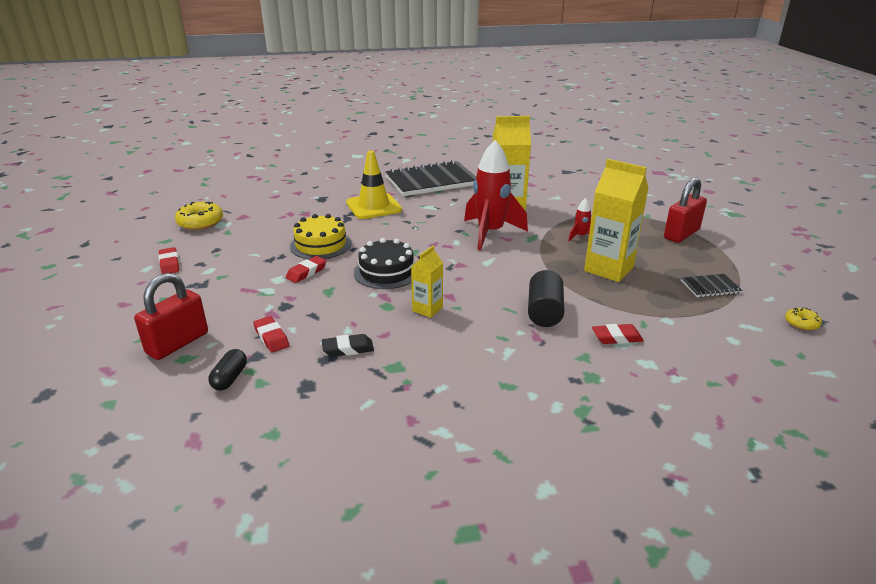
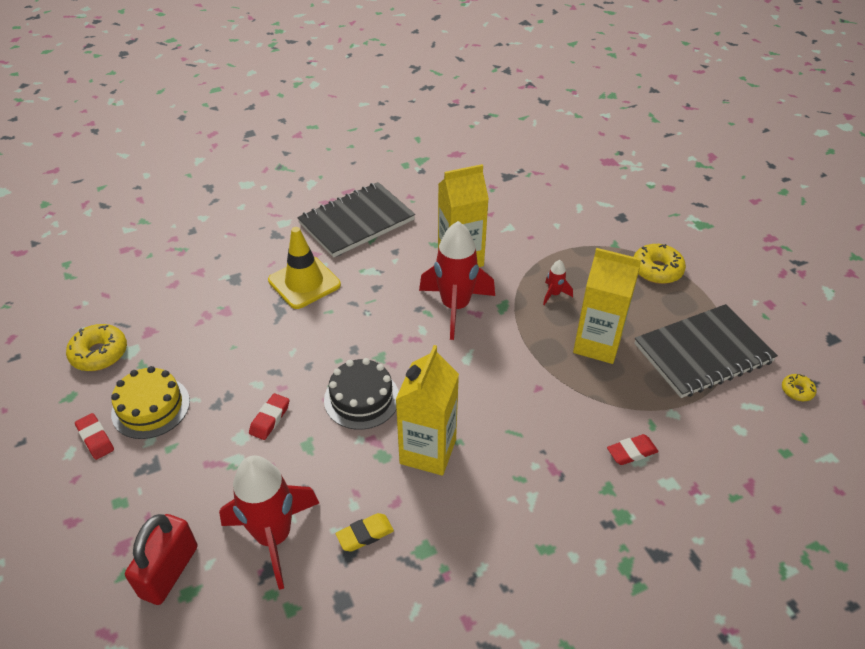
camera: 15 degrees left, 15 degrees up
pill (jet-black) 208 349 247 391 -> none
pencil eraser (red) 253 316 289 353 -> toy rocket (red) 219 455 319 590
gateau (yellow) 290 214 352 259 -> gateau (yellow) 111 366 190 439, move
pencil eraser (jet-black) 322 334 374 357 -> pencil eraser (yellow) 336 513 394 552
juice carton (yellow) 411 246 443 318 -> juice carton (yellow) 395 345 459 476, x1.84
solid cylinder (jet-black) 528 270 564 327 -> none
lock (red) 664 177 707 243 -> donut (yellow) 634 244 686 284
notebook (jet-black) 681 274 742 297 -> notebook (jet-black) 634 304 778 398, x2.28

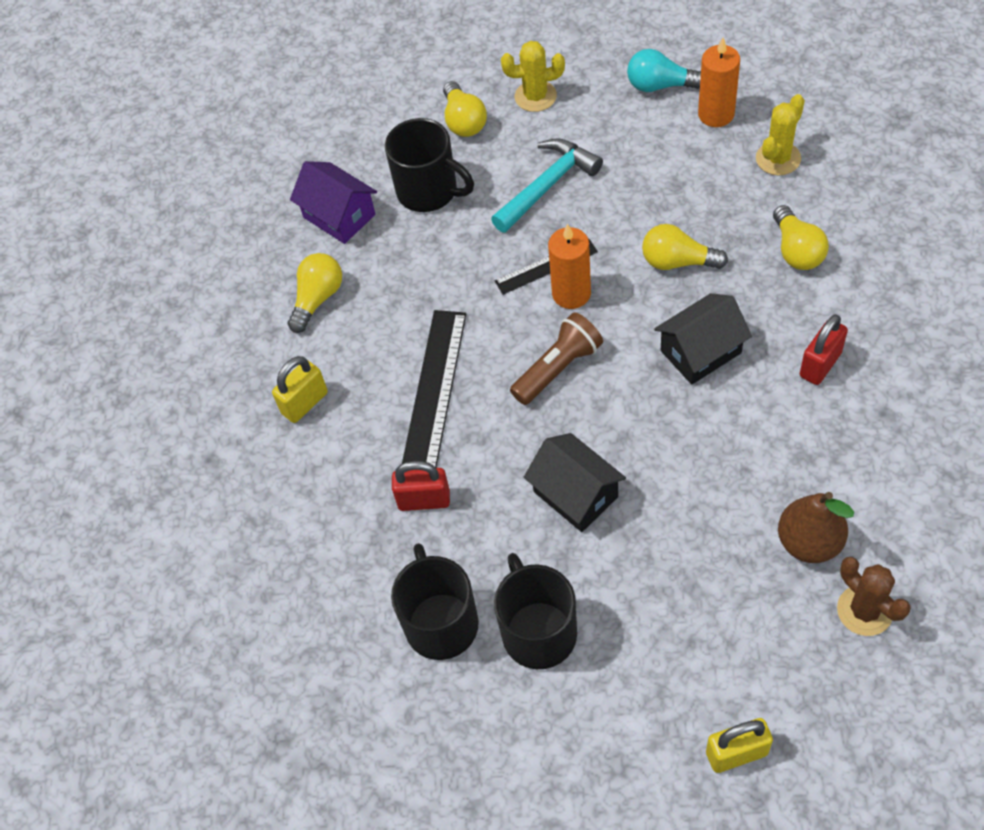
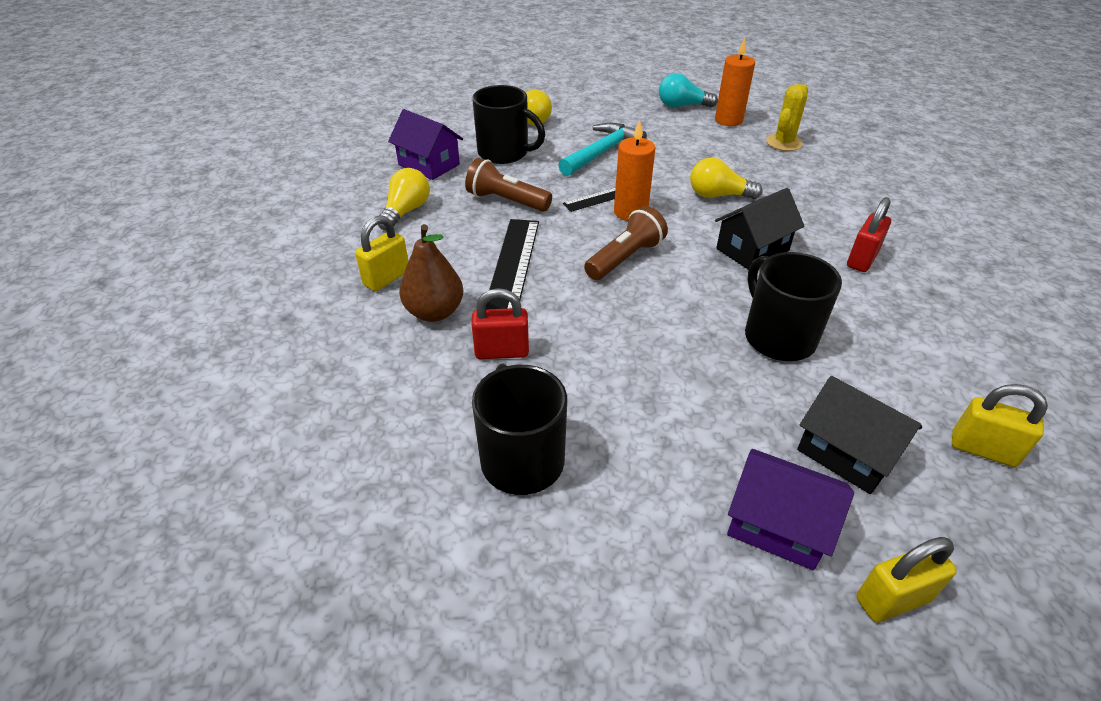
camera: 10 degrees left, 15 degrees down
coffee mug (jet-black) 494 553 577 669 -> coffee mug (jet-black) 745 252 842 361, move
prickly plant (yellow) 501 41 565 112 -> none
toy house (jet-black) 524 433 626 532 -> toy house (jet-black) 797 376 922 494, move
light bulb (yellow) 773 205 829 270 -> none
pear (dark brown) 778 492 854 563 -> pear (dark brown) 399 224 463 322, move
prickly plant (dark brown) 837 557 911 636 -> lock (yellow) 952 384 1048 467
none -> torch (dark brown) 465 158 552 212
none -> toy house (violet) 727 449 854 570

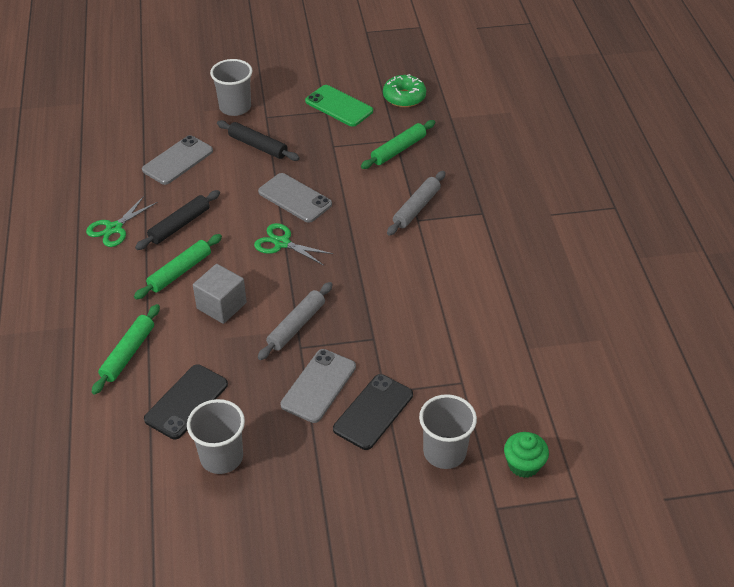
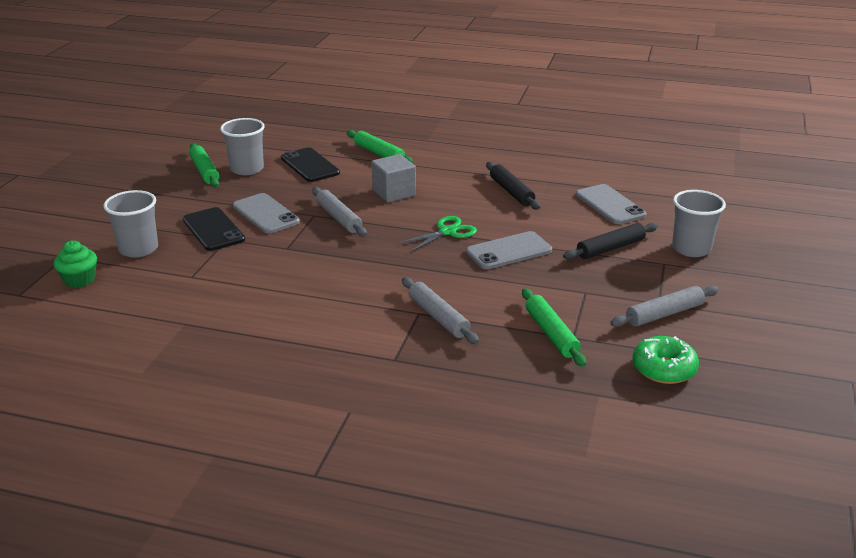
camera: 115 degrees right, 15 degrees down
pair of scissors (leaf-green) 86 196 158 247 -> none
rolling pin (leaf-green) 134 234 222 299 -> rolling pin (leaf-green) 189 143 219 187, move
phone (leaf-green) 305 85 373 127 -> rolling pin (ash-grey) 610 286 719 327

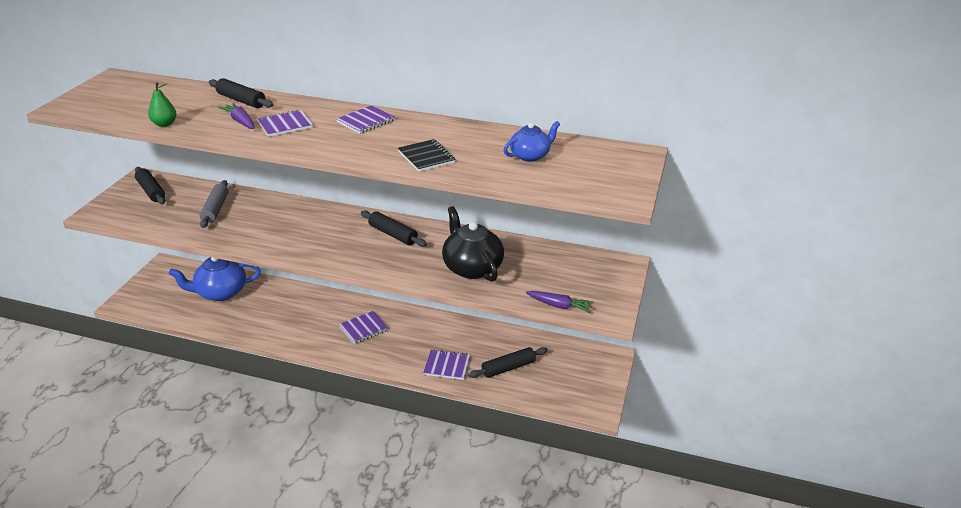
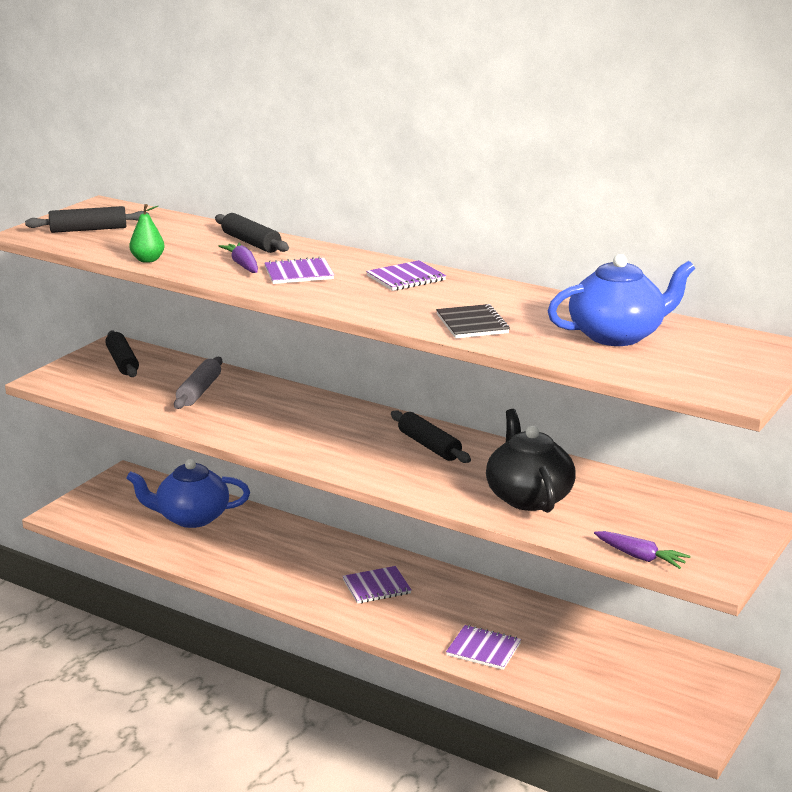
camera: 15 degrees right, 10 degrees down
rolling pin (jet-black) 468 347 548 378 -> rolling pin (jet-black) 25 206 149 233, move
china teapot (blue) 504 121 560 162 -> china teapot (blue) 548 254 695 346, x1.66

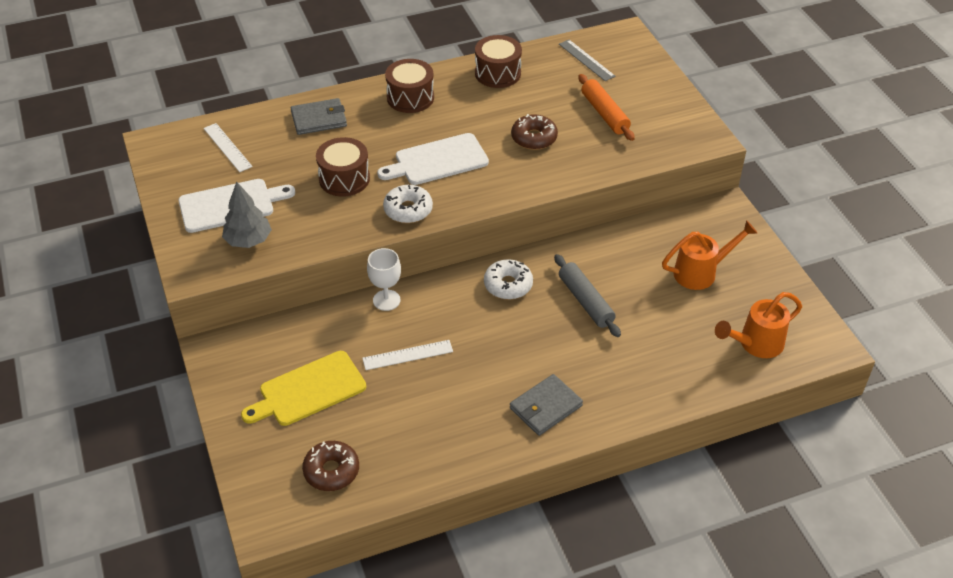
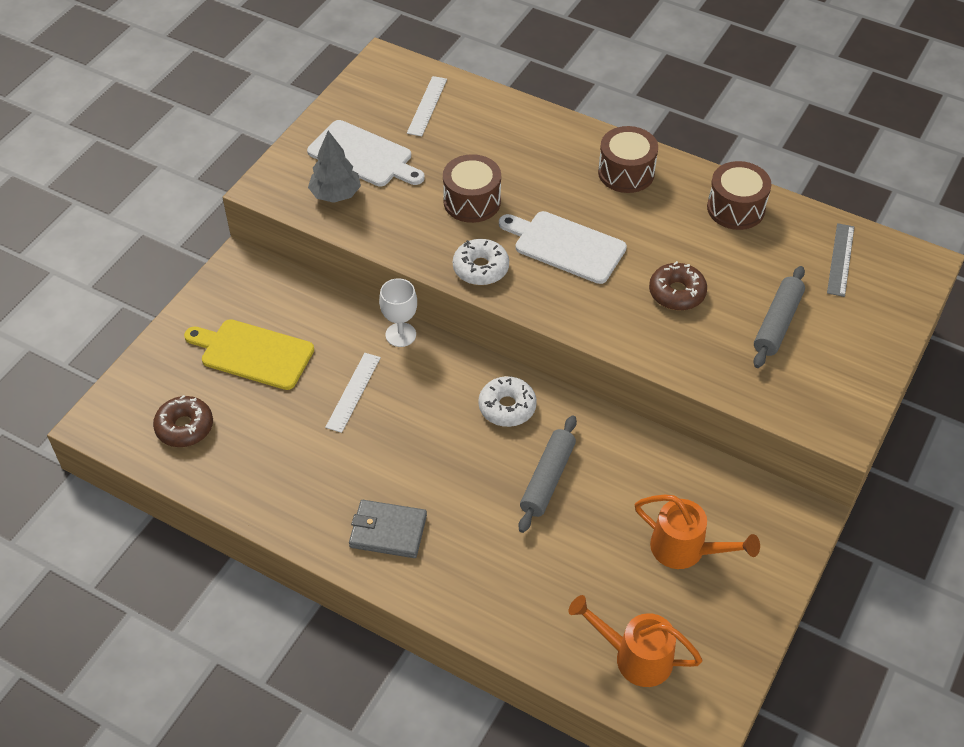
camera: 50 degrees right, 5 degrees up
billfold (ash-grey) 291 98 347 135 -> none
straightedge (white) 362 340 453 370 -> straightedge (white) 325 353 381 433, 75 degrees clockwise
rolling pin (bright orange) 578 74 635 141 -> rolling pin (ash-grey) 753 266 805 368

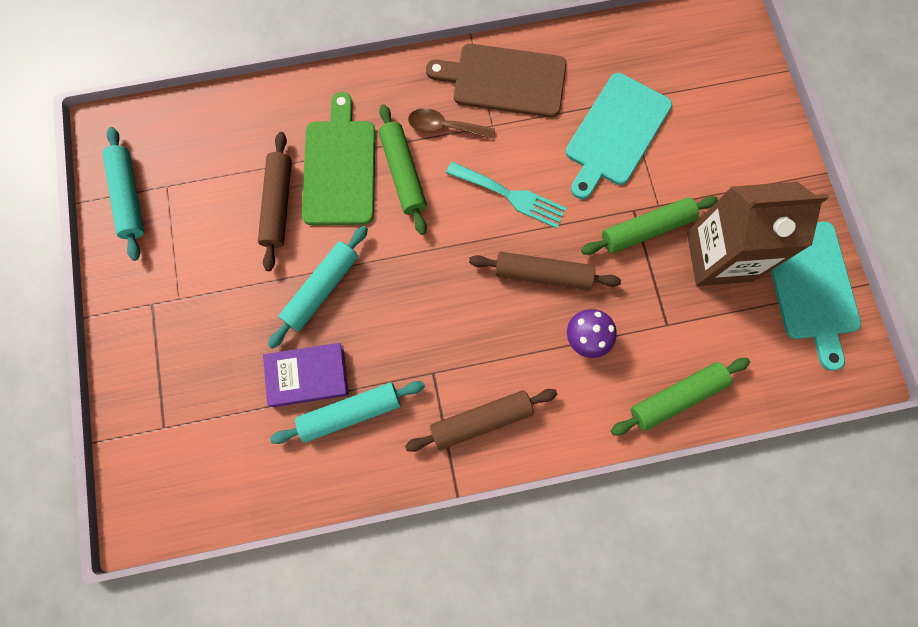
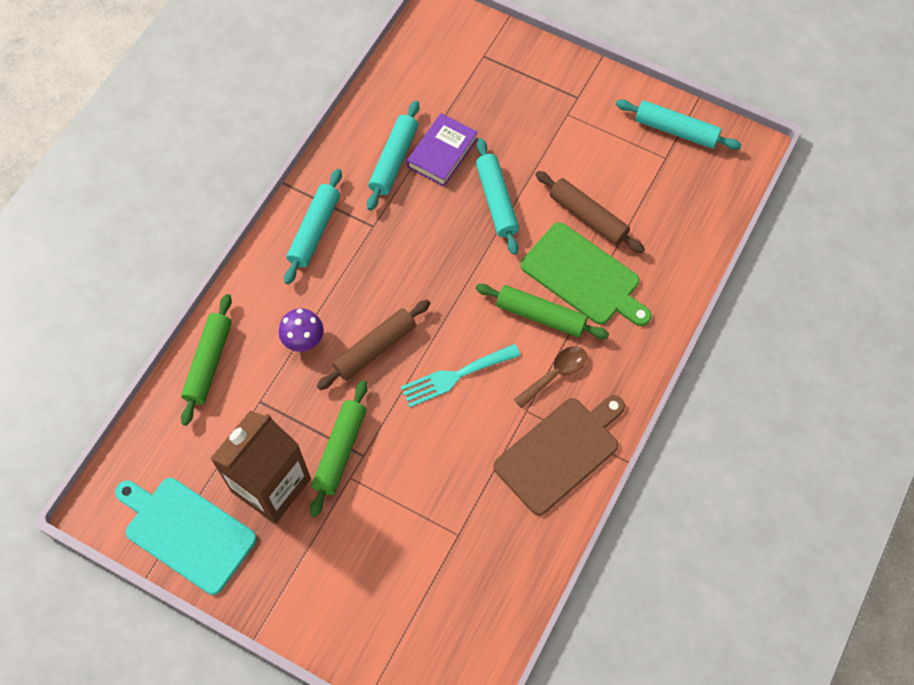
camera: 130 degrees right, 10 degrees down
rolling pin (dark brown) 405 389 558 452 -> rolling pin (aqua) 284 169 342 285
cutting board (aqua) 566 73 672 199 -> none

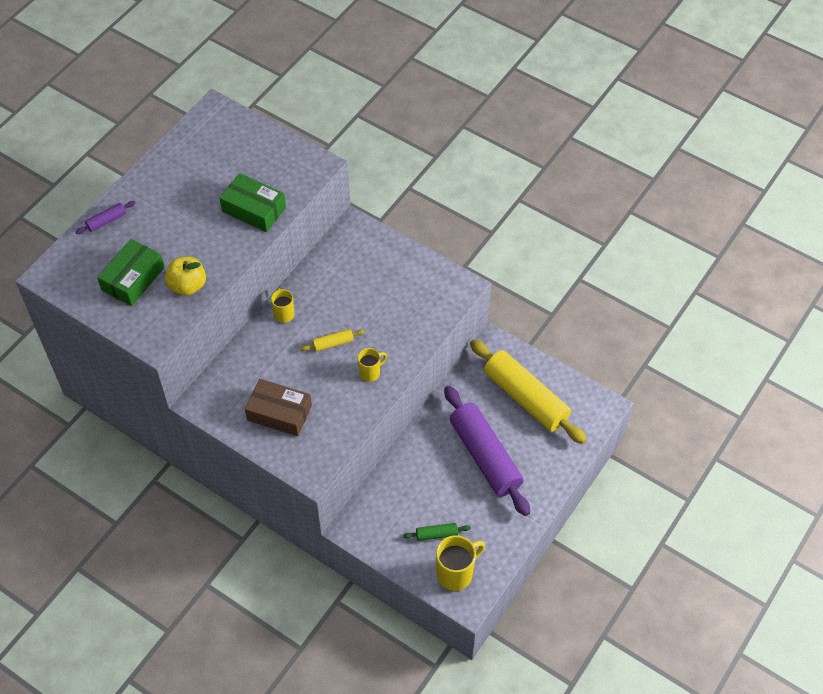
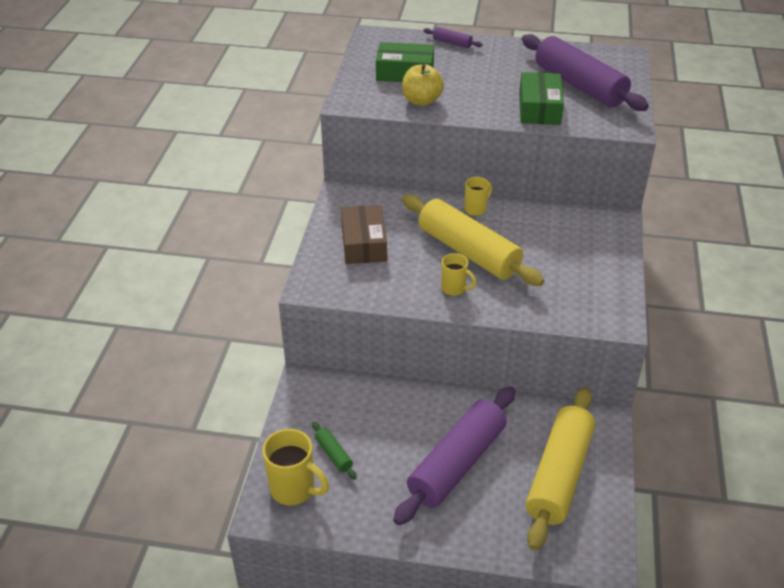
camera: 65 degrees right, 15 degrees down
rolling pin (yellow) 301 329 365 352 -> rolling pin (yellow) 402 195 545 286, x2.45
none -> rolling pin (violet) 522 34 649 111

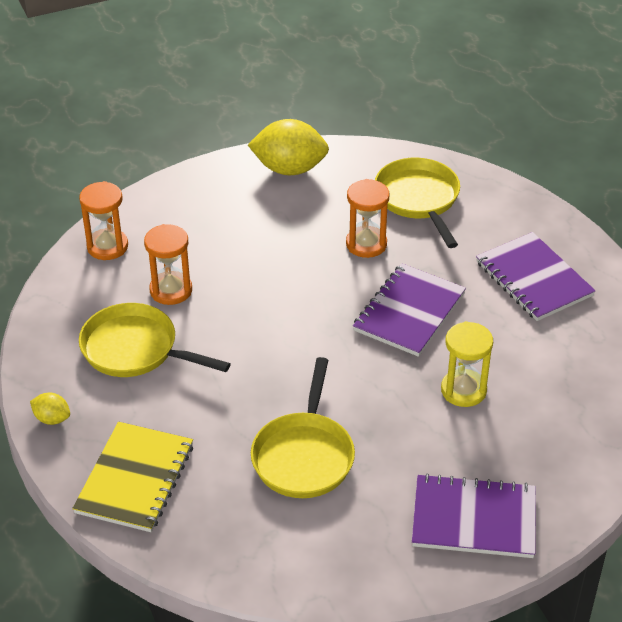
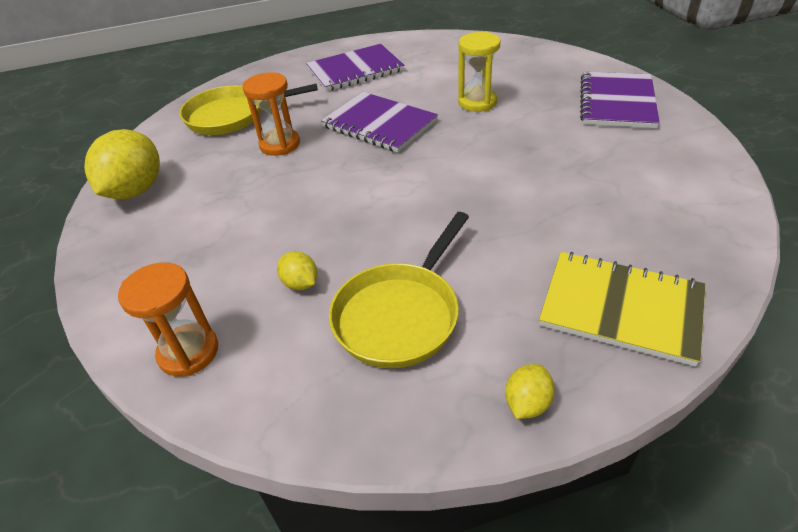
camera: 80 degrees left, 0 degrees up
sand timer (bright orange) 144 224 192 305 -> lemon (yellow) 277 251 317 290
frying pan (yellow) 251 357 355 498 -> none

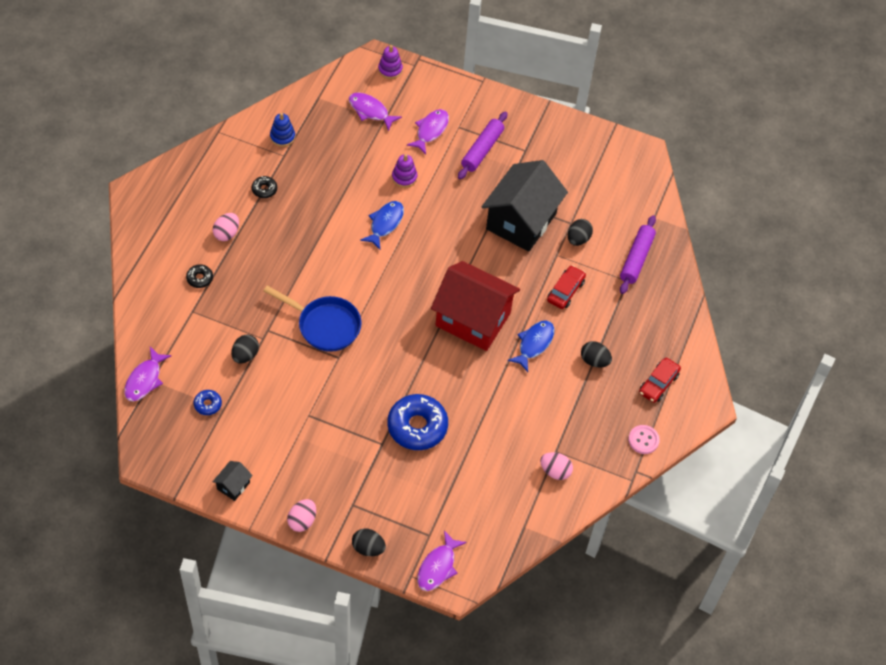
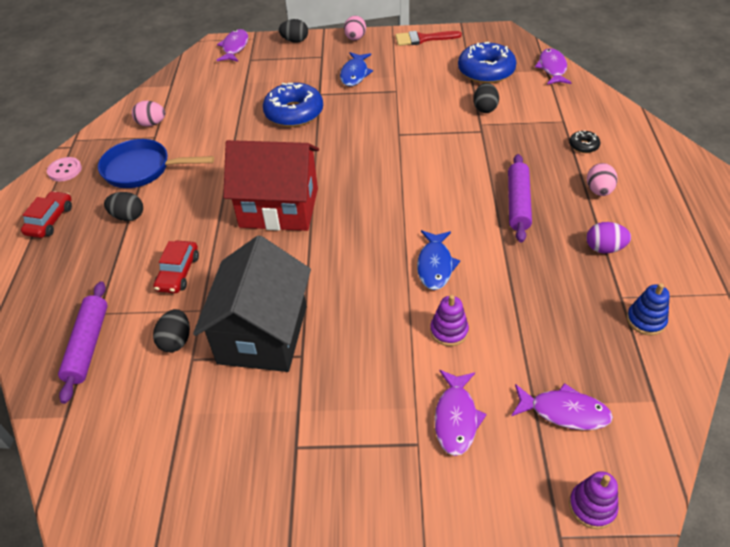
camera: 165 degrees right, 10 degrees down
donut (blue) 194 390 222 415 -> donut (blue) 458 42 516 83, x2.18
toy house (jet-black) 213 461 253 501 -> paint brush (red) 395 31 462 46
donut (jet-black) 252 176 277 198 -> egg (violet) 587 222 631 253
frying pan (blue) 263 286 362 352 -> frying pan (blue) 98 139 214 188, move
rolling pin (violet) 458 111 508 179 -> rolling pin (violet) 508 154 532 242, move
toy fish (blue) 508 321 555 372 -> toy fish (blue) 340 52 373 86, move

